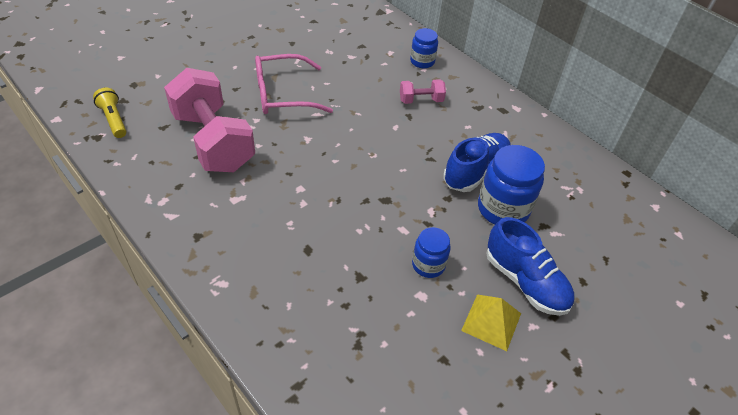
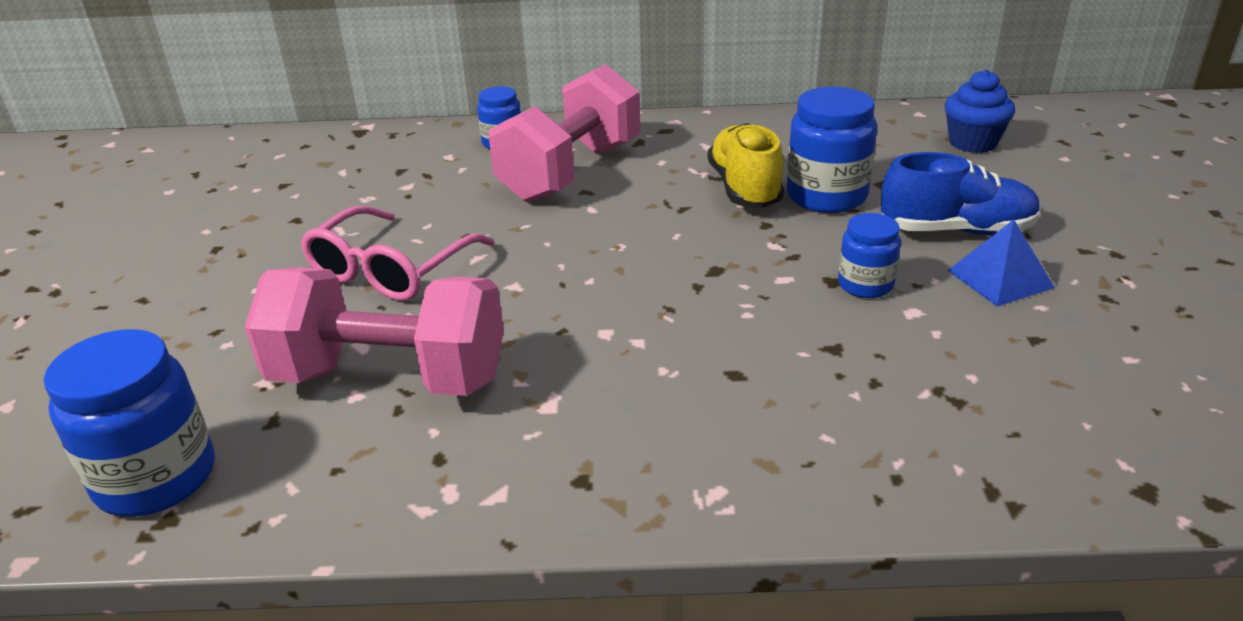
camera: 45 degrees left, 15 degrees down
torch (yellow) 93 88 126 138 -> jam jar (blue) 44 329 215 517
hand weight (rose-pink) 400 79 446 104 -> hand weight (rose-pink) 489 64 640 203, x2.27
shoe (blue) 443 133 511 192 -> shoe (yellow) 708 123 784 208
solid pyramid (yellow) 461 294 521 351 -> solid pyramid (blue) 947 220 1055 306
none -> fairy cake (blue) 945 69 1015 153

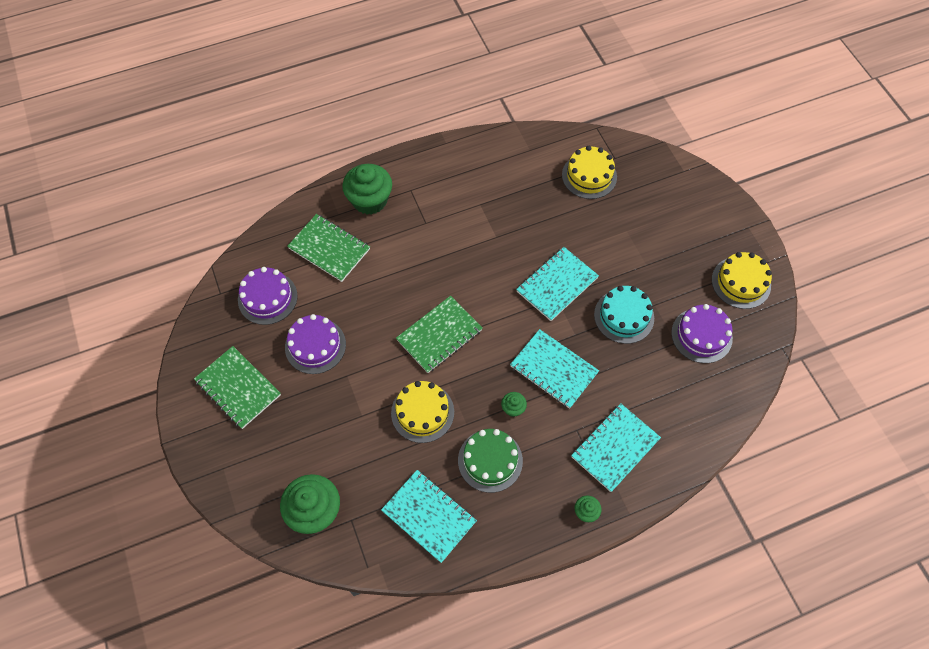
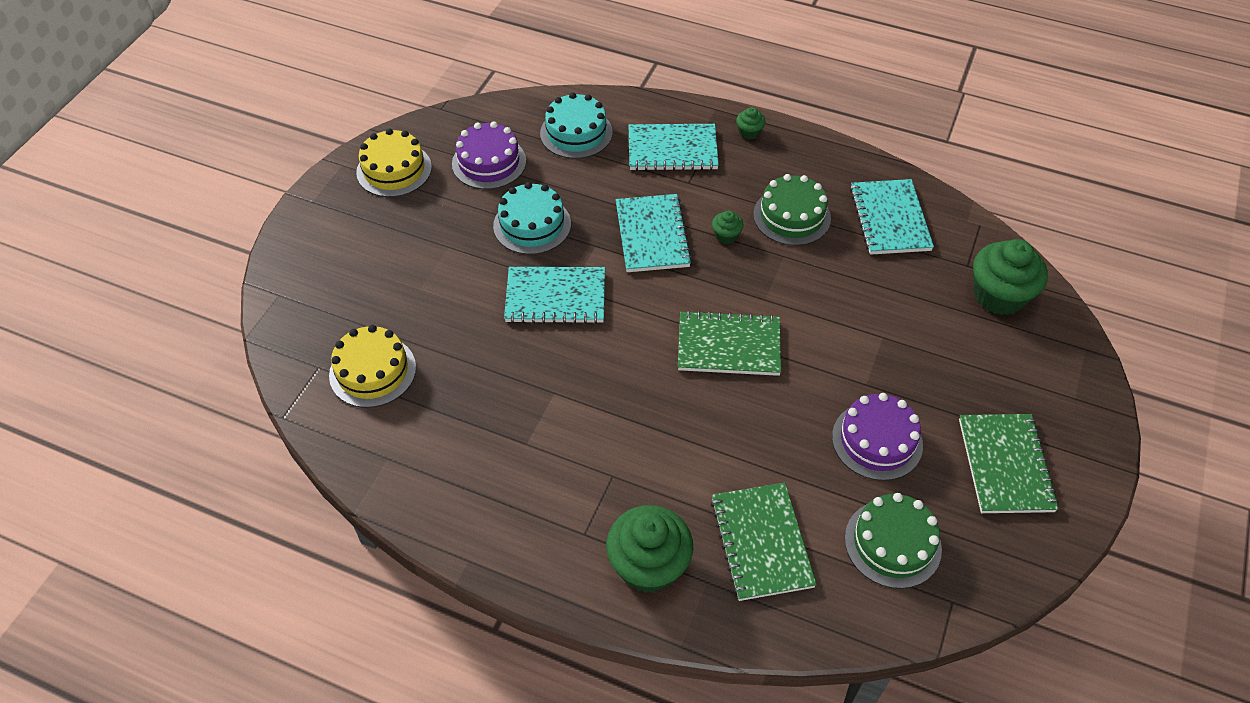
camera: 135 degrees left, 10 degrees down
gateau (violet) 238 267 298 325 -> gateau (leaf-green) 845 493 942 589
gateau (yellow) 391 381 454 443 -> none
none -> gateau (aqua) 540 92 613 159

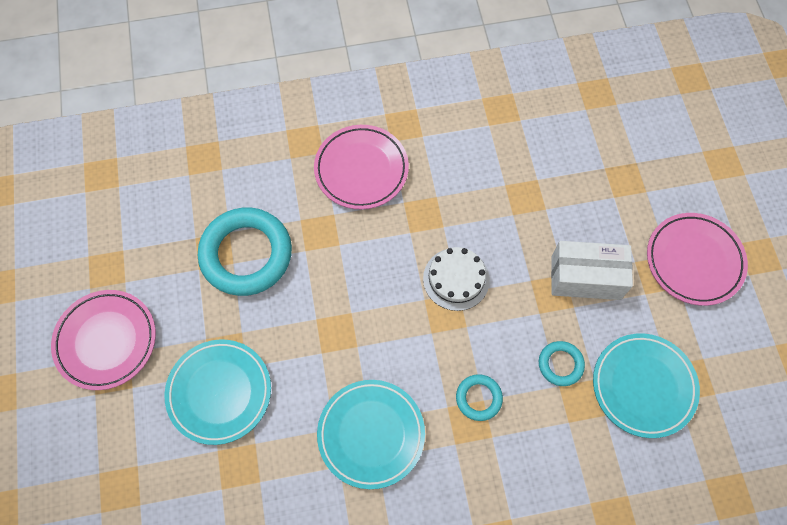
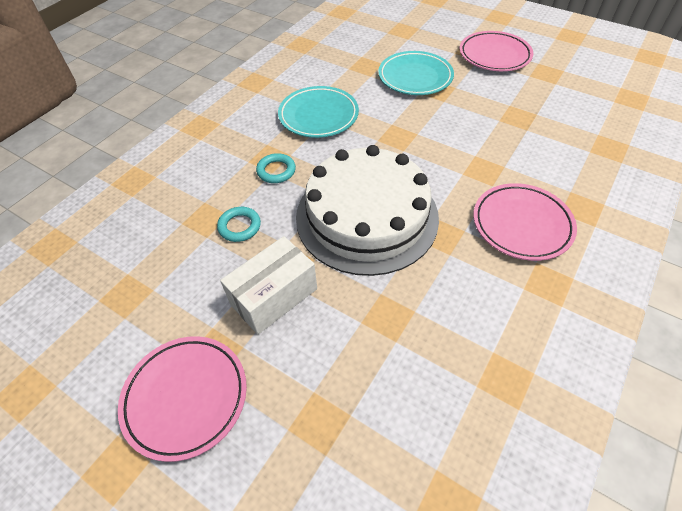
camera: 135 degrees right, 15 degrees down
ring (aqua) 198 208 292 296 -> none
gateau (white) 423 247 490 311 -> gateau (white) 296 145 439 276, x2.20
plate (aqua) 593 333 700 438 -> none

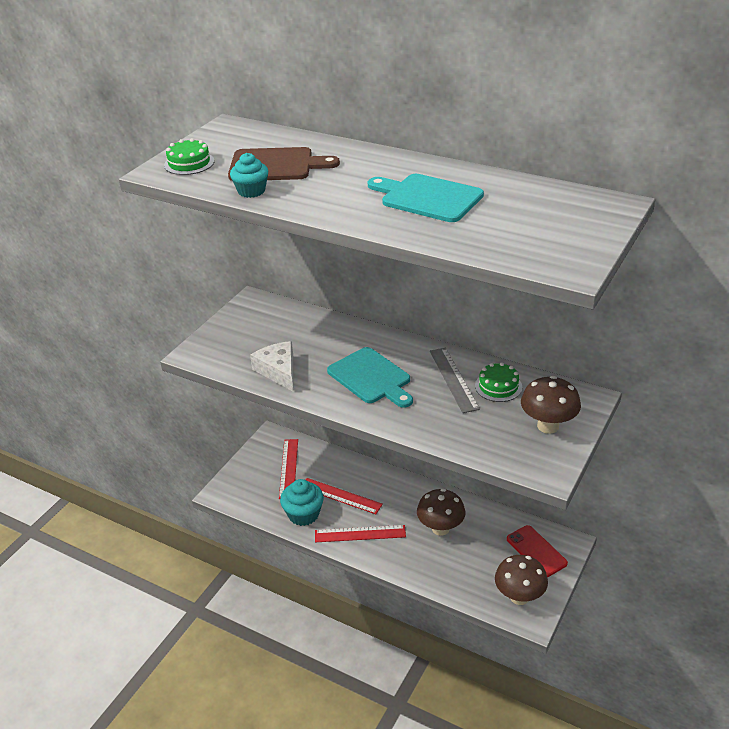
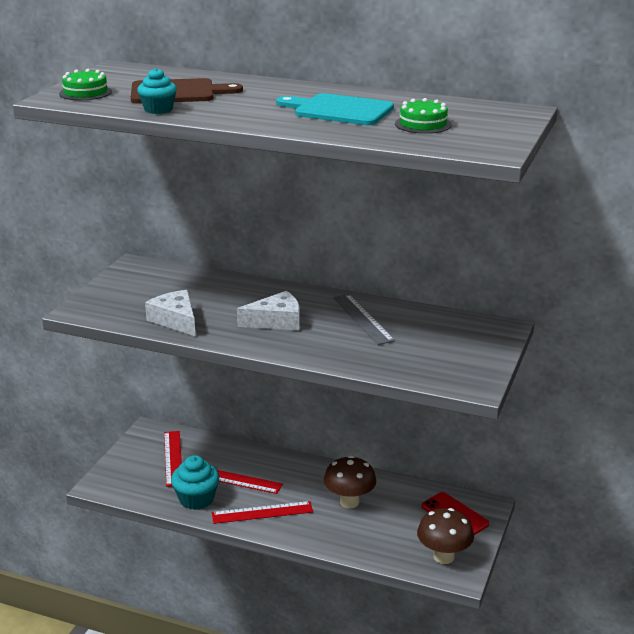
camera: 10 degrees left, 10 degrees down
cutting board (aqua) 327 347 413 408 -> cheese wedge (white) 237 291 300 331
gateau (leaf-green) 475 362 522 402 -> gateau (leaf-green) 395 98 452 134, move
fungus (dark brown) 521 376 581 434 -> none

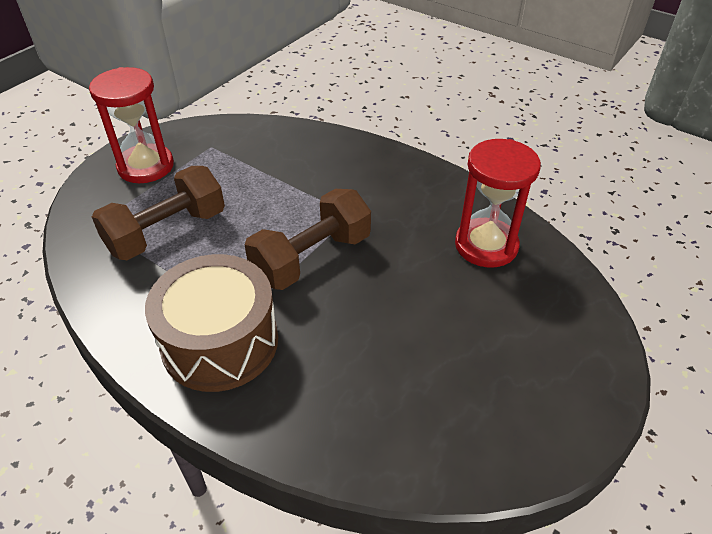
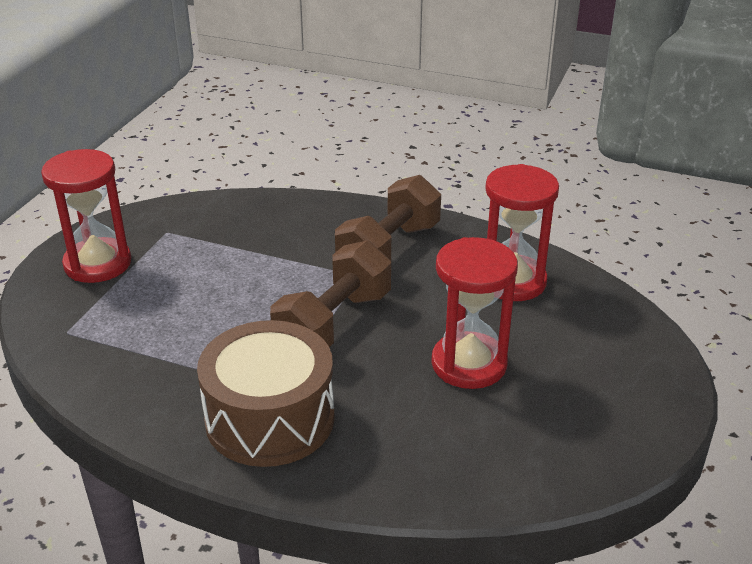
camera: 15 degrees left, 10 degrees down
hand weight (dark brown) 92 166 225 260 -> hand weight (dark brown) 335 175 441 260, move
none -> sand timer (red) 431 237 518 389

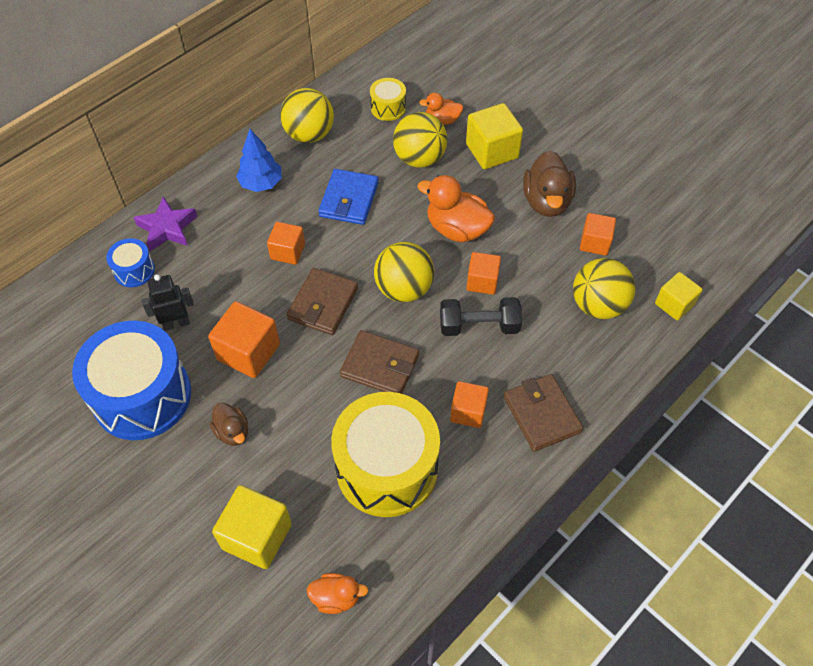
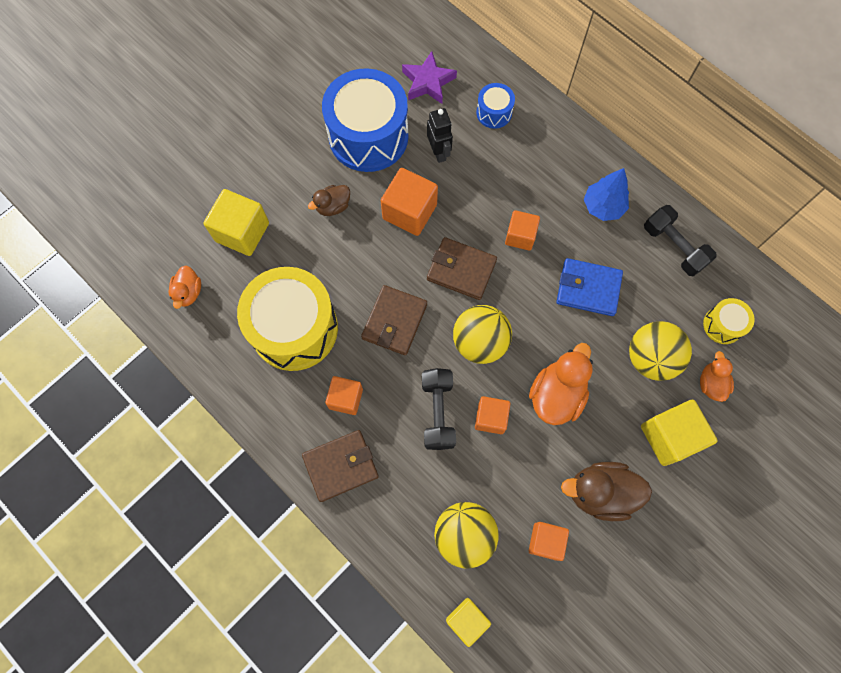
camera: 90 degrees right, 15 degrees up
star (violet) 133 197 197 251 -> star (violet) 402 51 457 104, move
sphere (yellow) 280 88 334 143 -> hand weight (jet-black) 644 205 717 276

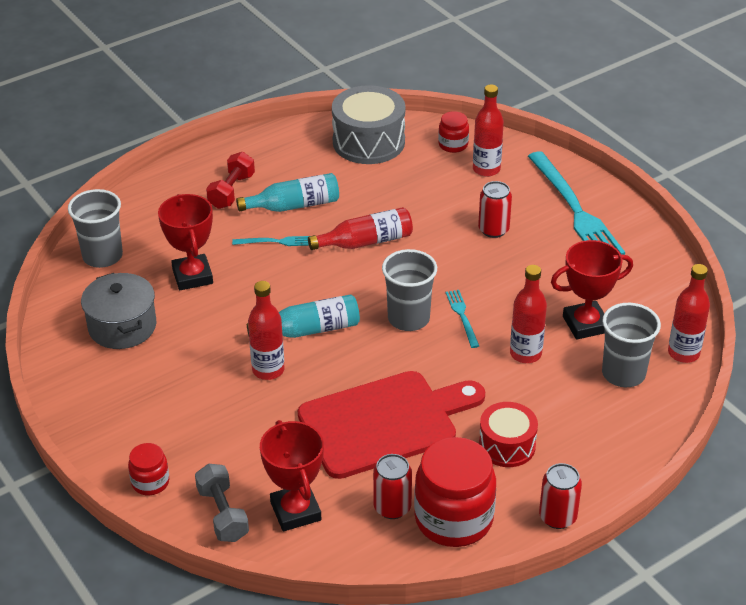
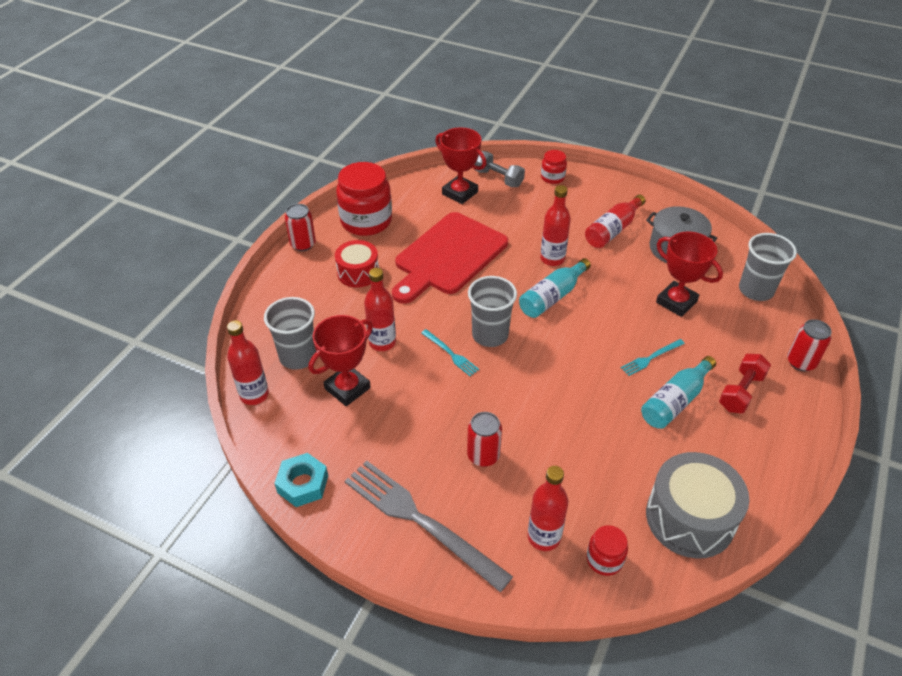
camera: 150 degrees right, 5 degrees up
hand weight (red) 206 152 255 209 -> hand weight (red) 719 354 771 413, 45 degrees clockwise
flask (red) 308 207 413 250 -> flask (red) 585 195 645 248, move
can (red) 373 454 412 519 -> can (red) 787 319 832 371, move
fork (aqua) 528 151 625 255 -> fork (ash-grey) 345 461 513 592
none -> nut (aqua) 274 453 328 507

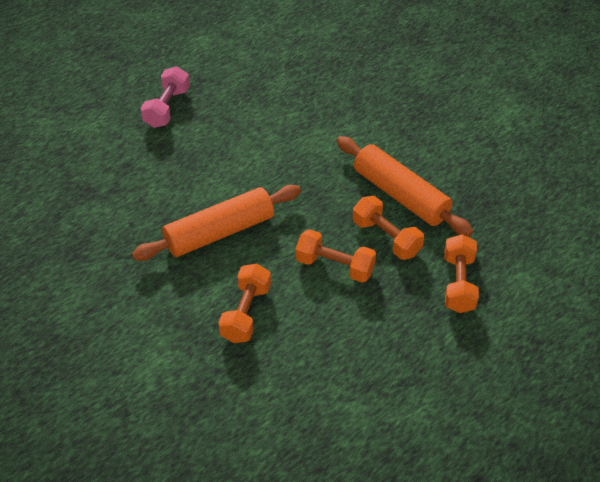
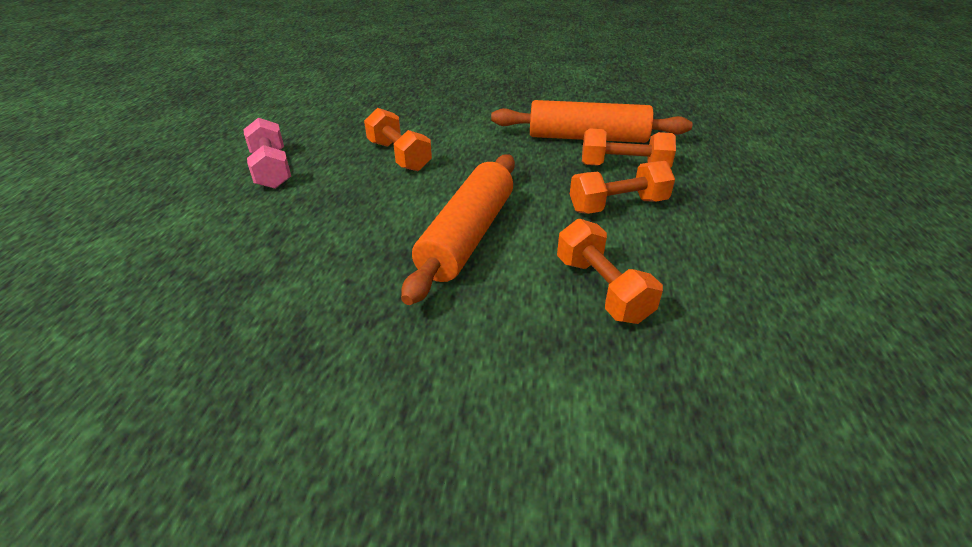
camera: 40 degrees left, 10 degrees down
hand weight (bright orange) 444 234 479 313 -> hand weight (bright orange) 364 108 432 171, move

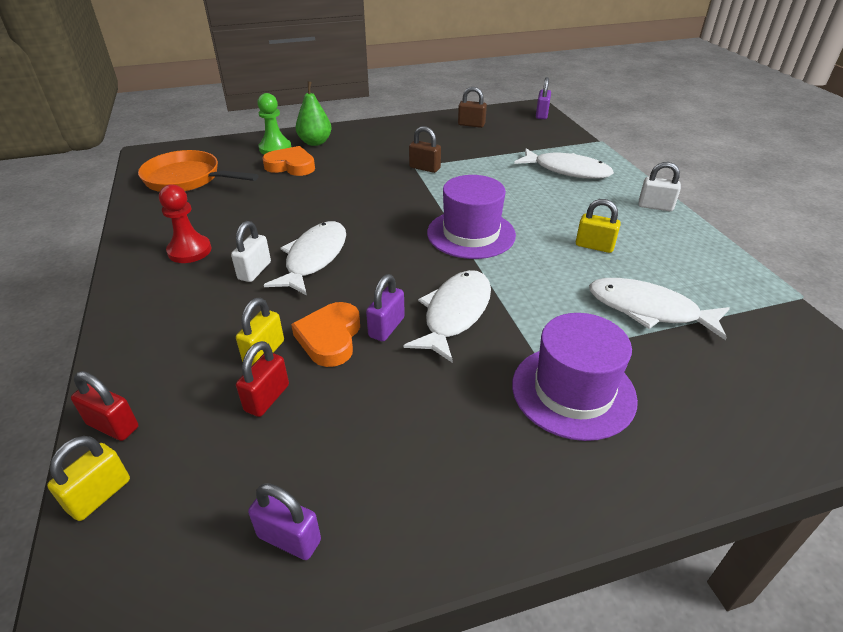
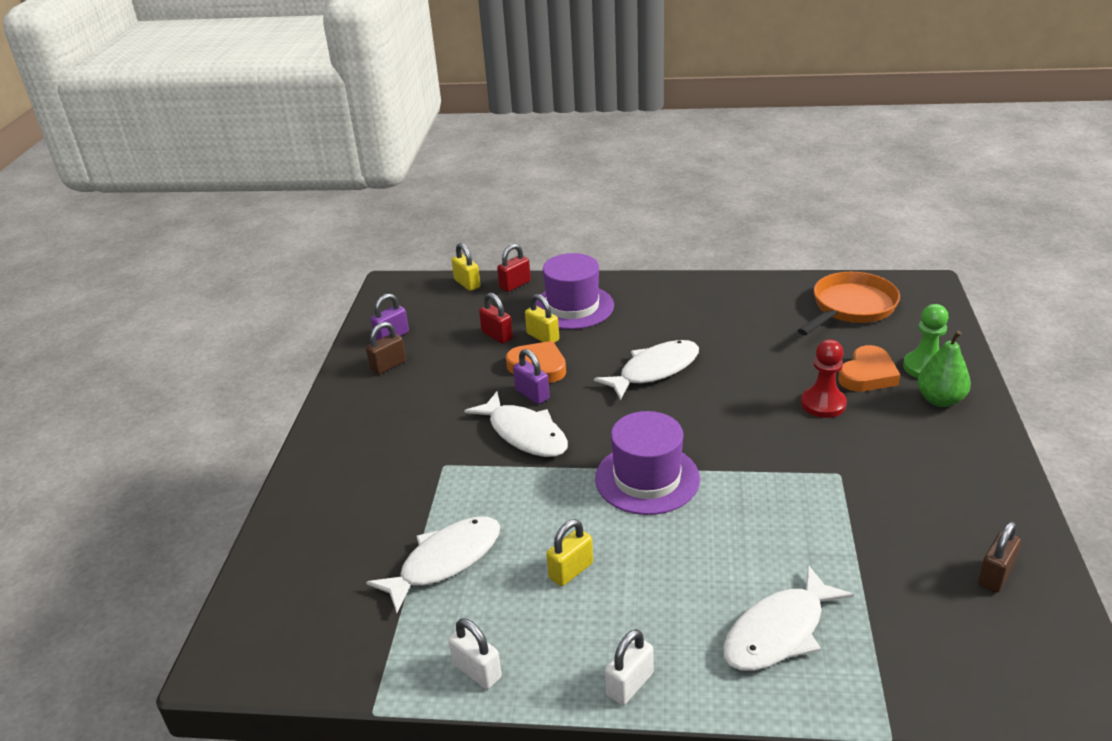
camera: 115 degrees right, 5 degrees down
game pawn (red) 159 184 211 263 -> game pawn (red) 801 339 847 418, move
lock (white) 231 221 271 282 -> lock (white) 448 618 502 689, move
toy fish (white) 264 221 346 295 -> toy fish (white) 594 340 699 400, 75 degrees counterclockwise
lock (dark brown) 409 126 441 173 -> lock (dark brown) 366 322 406 375, move
hat (violet) 512 313 638 441 -> hat (violet) 536 253 614 329, move
lock (violet) 536 77 551 119 -> none

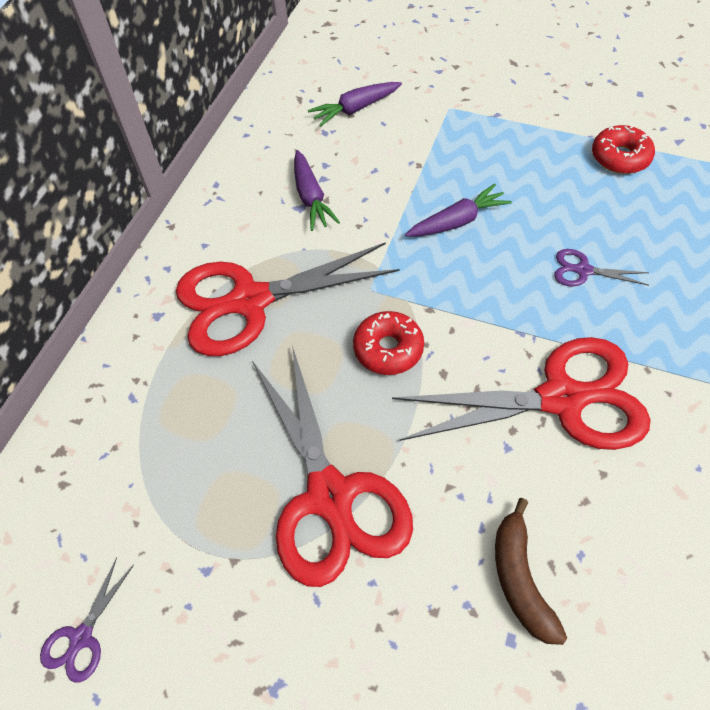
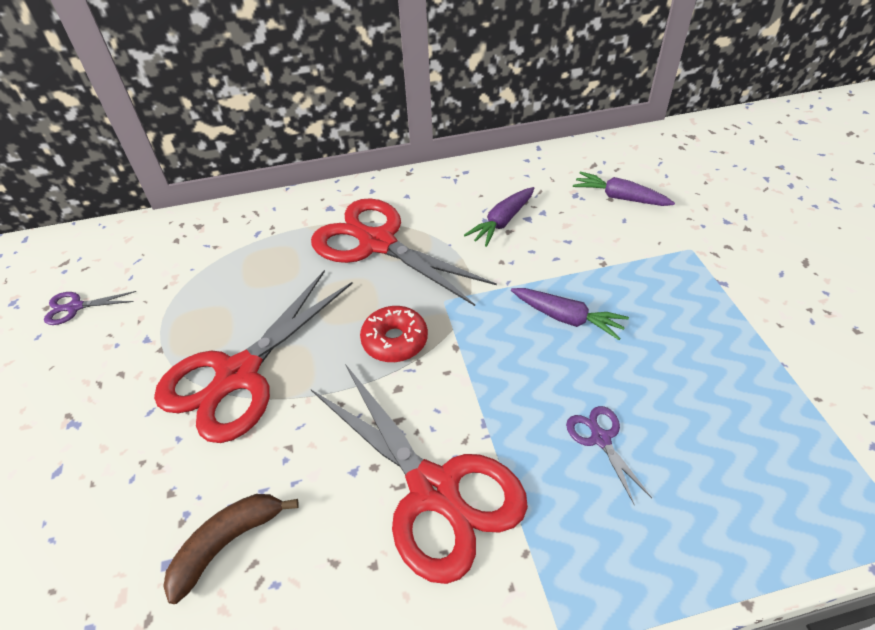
camera: 55 degrees right, 10 degrees down
donut (red) 592 125 655 174 -> none

